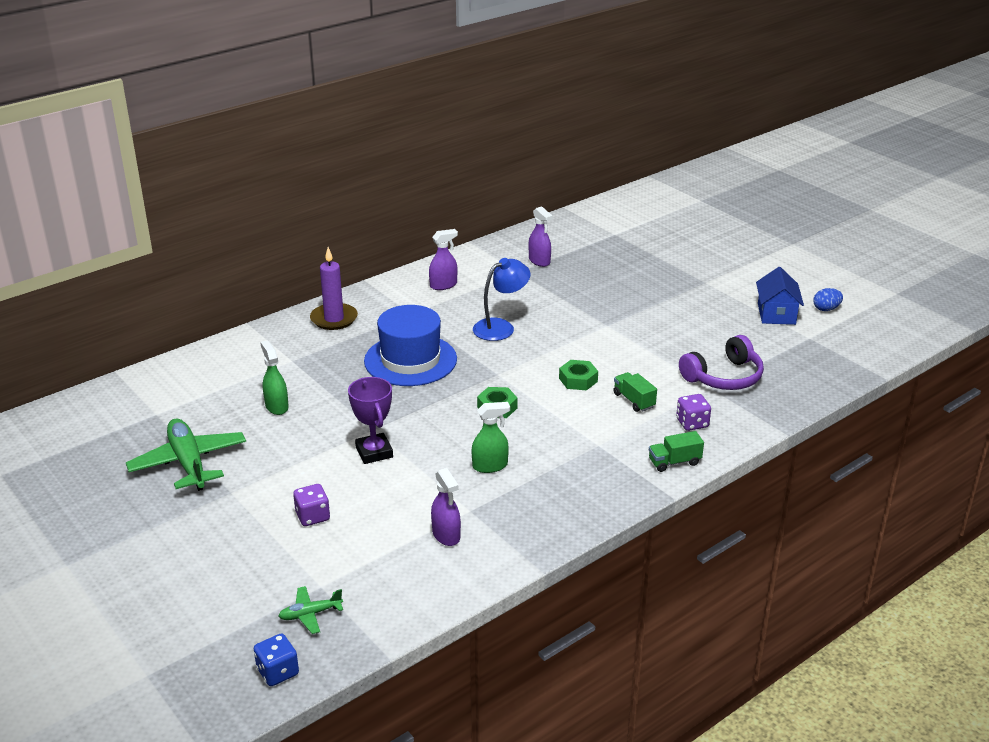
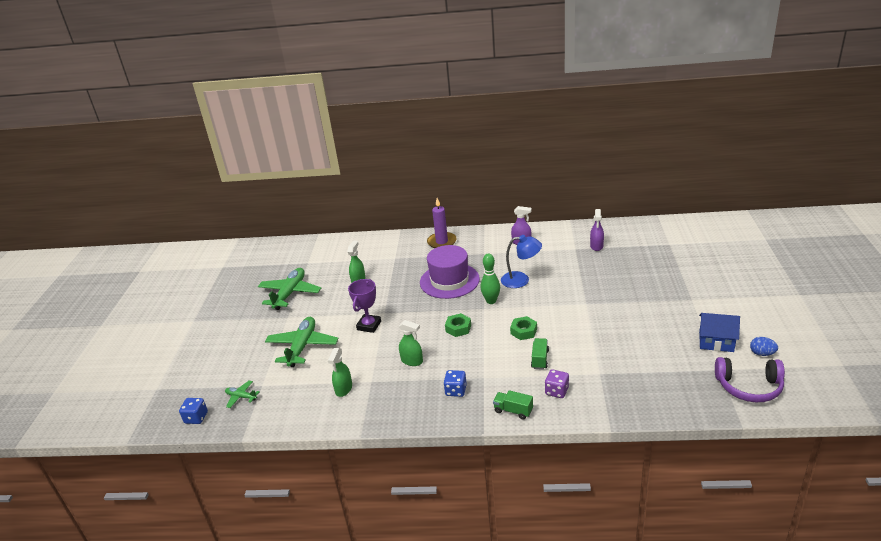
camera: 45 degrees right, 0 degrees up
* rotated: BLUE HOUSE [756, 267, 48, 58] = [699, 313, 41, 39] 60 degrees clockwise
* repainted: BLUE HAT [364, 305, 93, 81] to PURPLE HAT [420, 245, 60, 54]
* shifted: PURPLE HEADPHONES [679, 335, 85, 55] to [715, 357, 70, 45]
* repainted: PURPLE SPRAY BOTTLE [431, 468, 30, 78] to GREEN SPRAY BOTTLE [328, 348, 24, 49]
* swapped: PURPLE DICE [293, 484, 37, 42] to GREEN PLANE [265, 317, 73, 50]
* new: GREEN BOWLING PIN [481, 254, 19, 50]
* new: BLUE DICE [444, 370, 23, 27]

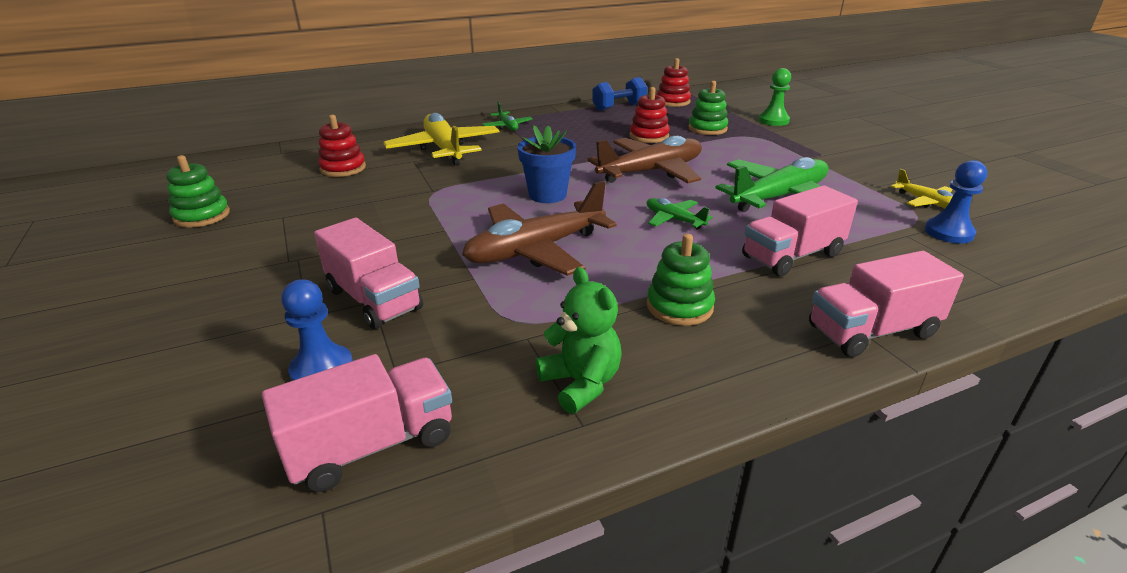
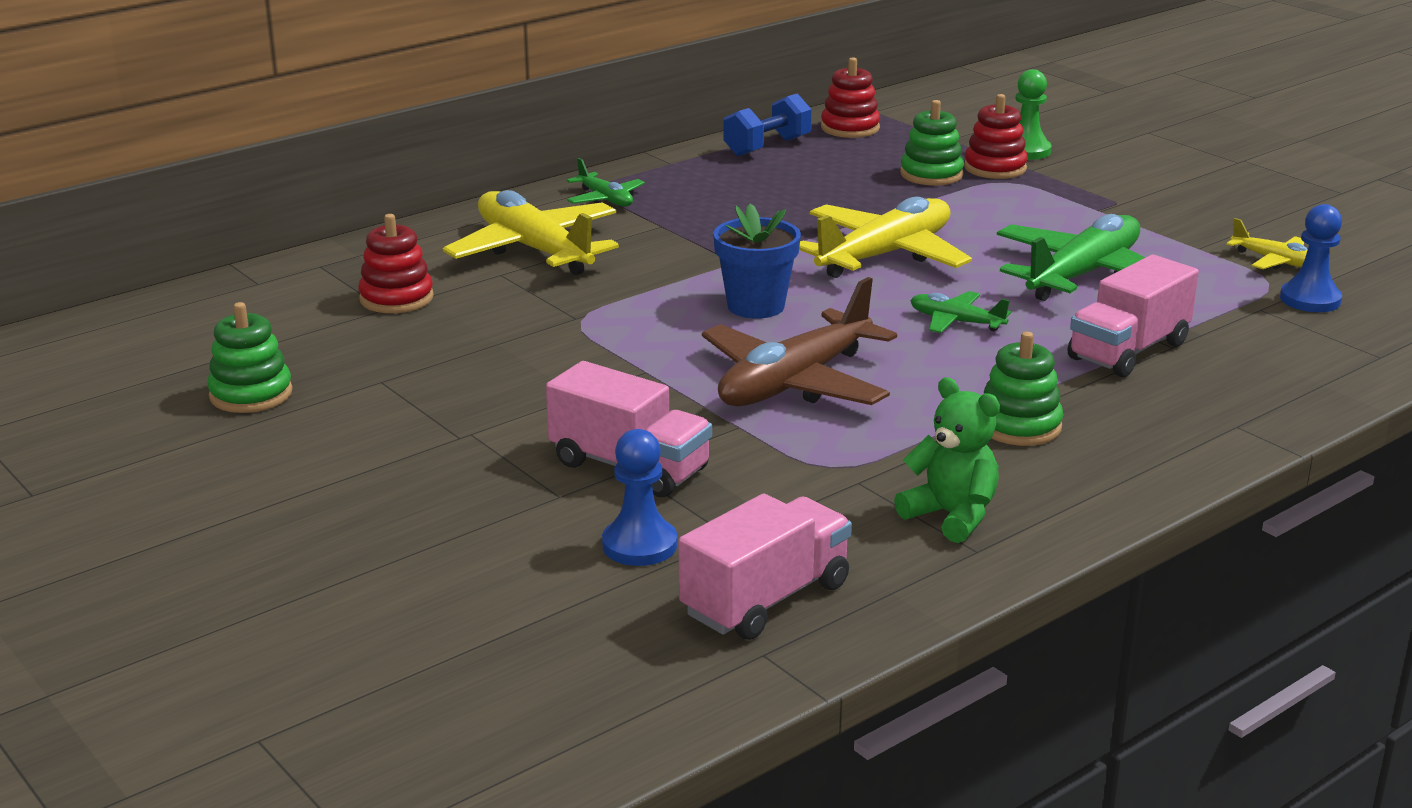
camera: 15 degrees left, 5 degrees down
* shifted: RED STACKING TOY [629, 87, 41, 56] to [964, 94, 64, 85]
* repainted: BROWN PLANE [587, 136, 115, 47] to YELLOW PLANE [799, 197, 173, 81]
* gone: PINK TRUCK [809, 251, 155, 106]

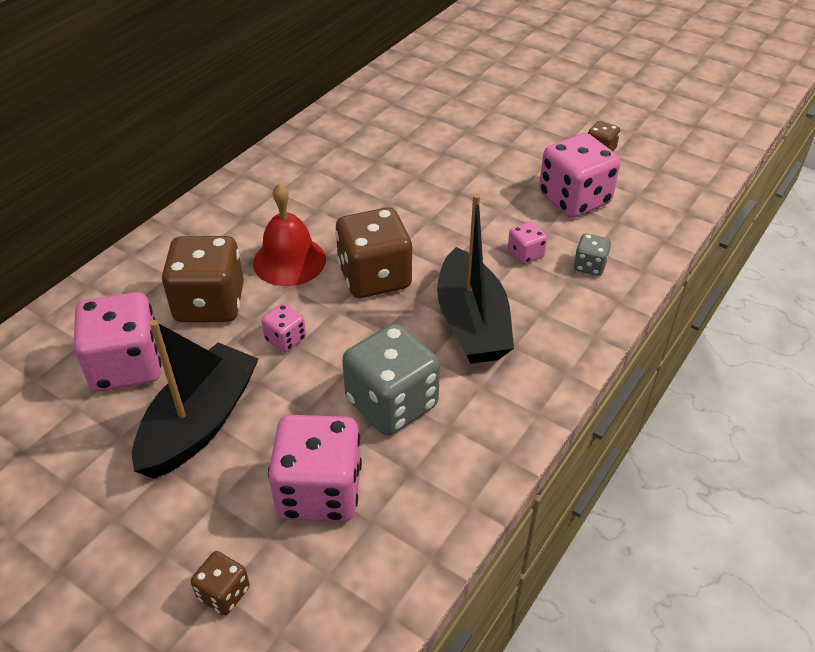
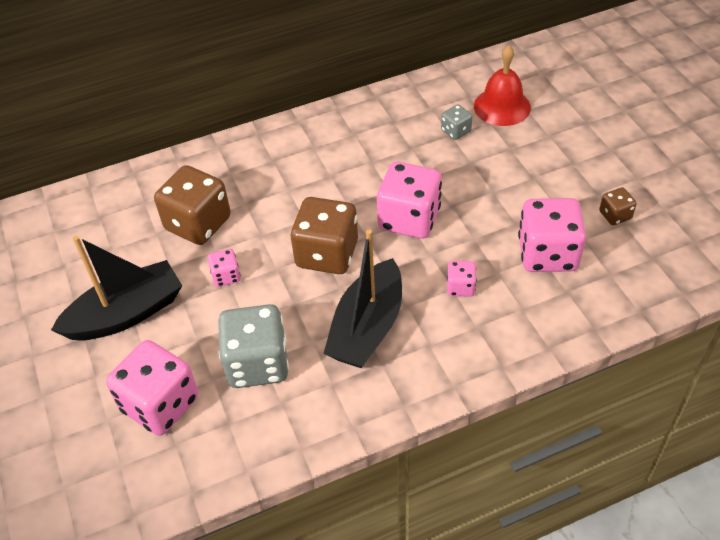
camera: 35 degrees right, 5 degrees up
* shifted: RED BELL [253, 183, 73, 103] to [474, 45, 57, 81]
* shifted: GREY DICE [574, 233, 37, 43] to [441, 105, 31, 35]
* shifted: PINK DICE [74, 292, 88, 99] to [377, 162, 65, 77]
* gone: BROWN DICE [191, 551, 59, 64]

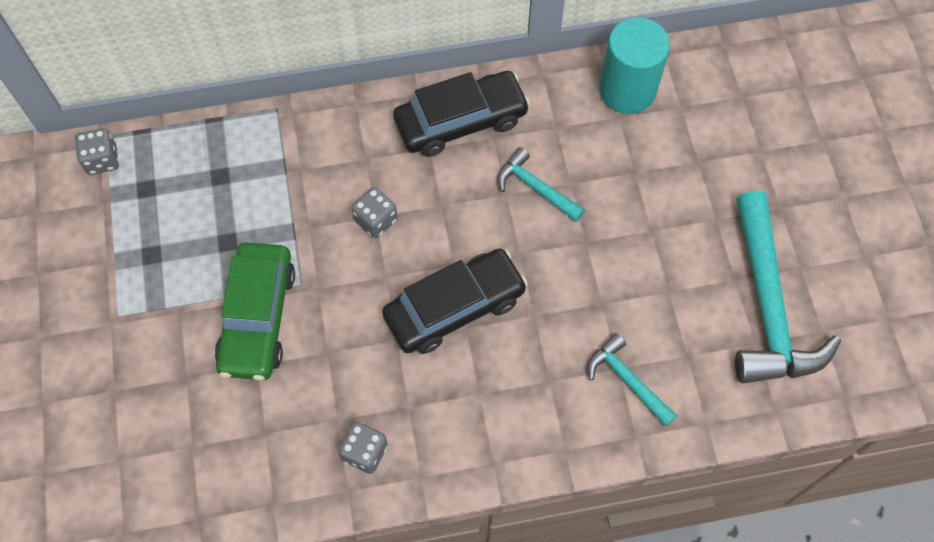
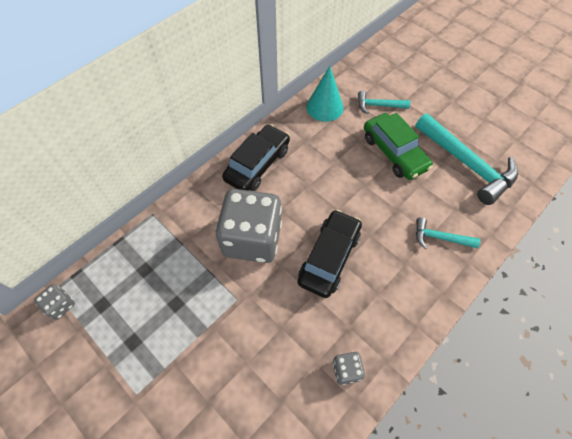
camera: 35 degrees left, 5 degrees down
* swapped: TURQUOISE CYLINDER [599, 17, 71, 97] to TURQUOISE CONE [306, 66, 38, 56]
* shifted: TURQUOISE HAMMER [498, 147, 87, 75] to [358, 91, 52, 23]
* scaled: GREY DICE [351, 187, 47, 51] = [215, 189, 67, 74] x2.43
* shifted: GREEN CAR [215, 243, 80, 137] to [364, 113, 69, 67]

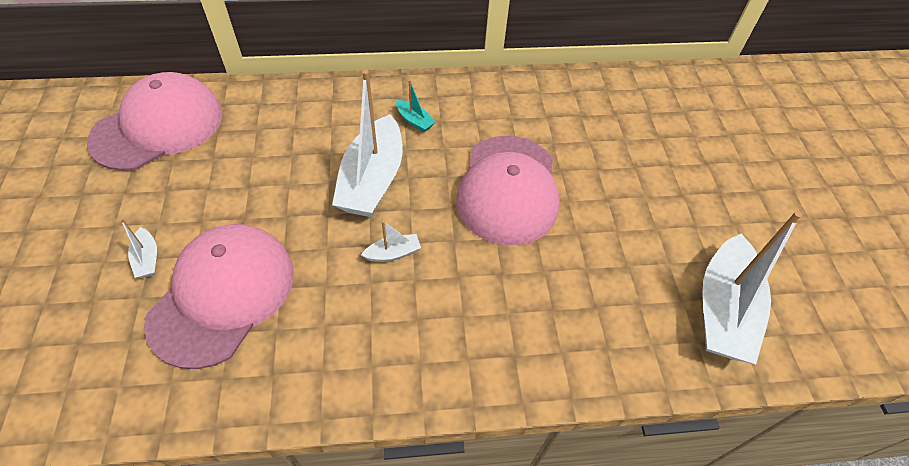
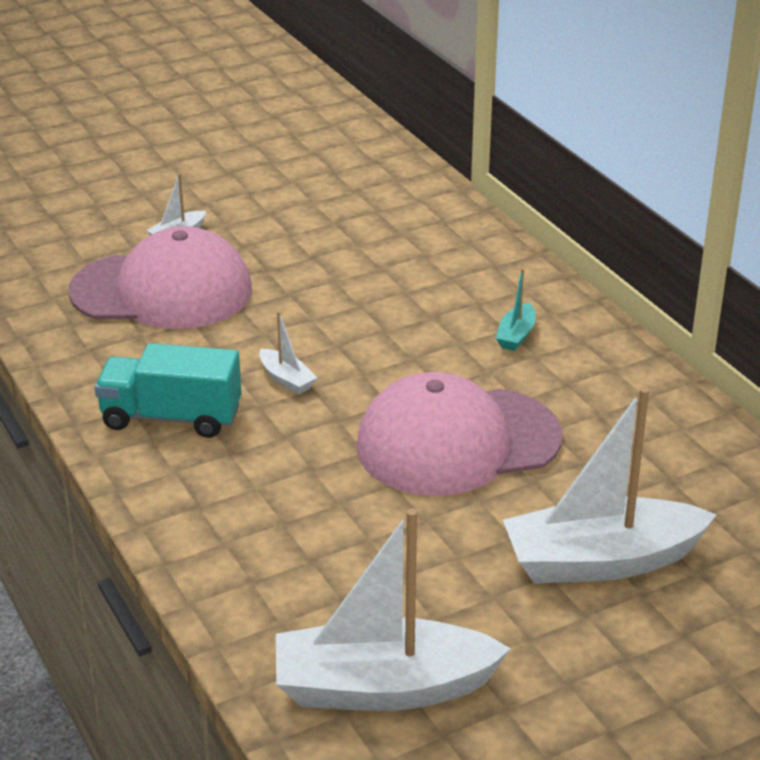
camera: 70 degrees right, 20 degrees down
* shifted: WHITE BOAT [332, 70, 70, 147] to [503, 387, 214, 196]
* gone: PINK CAP [87, 72, 136, 99]
* new: TURQUOISE TRUCK [95, 343, 147, 95]

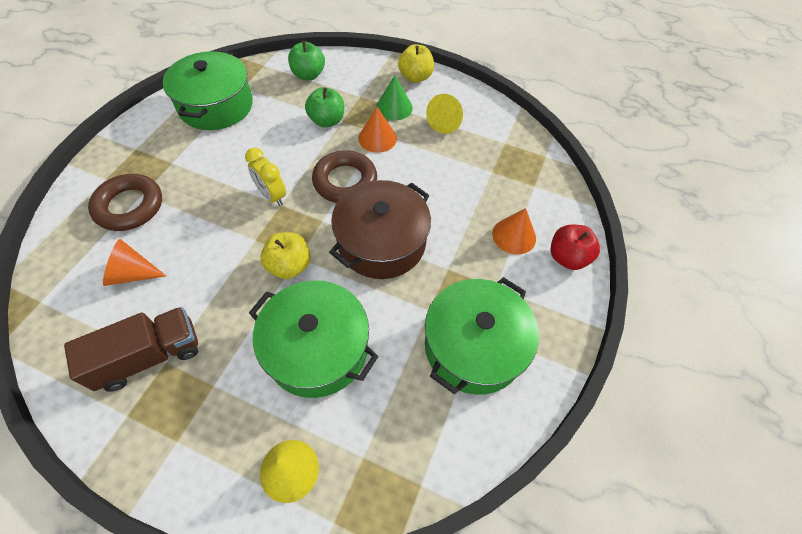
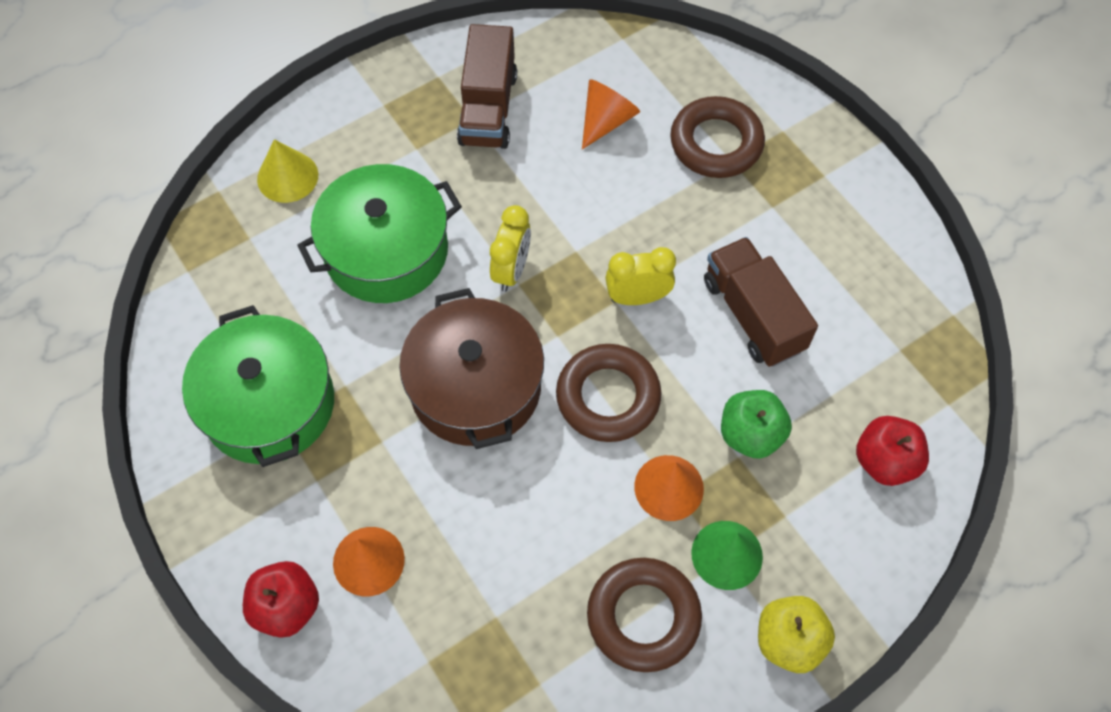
camera: 125 degrees right, 5 degrees up
* repainted: GREEN APPLE [288, 41, 37, 39] to RED APPLE [856, 416, 73, 70]
* gone: GREEN POT [163, 50, 90, 80]
* swapped: YELLOW CONE [426, 94, 37, 40] to BROWN RING [587, 558, 115, 114]
* swapped: YELLOW APPLE [260, 232, 51, 47] to YELLOW CLOCK [490, 205, 41, 87]
* new: BROWN TRUCK [704, 237, 114, 130]

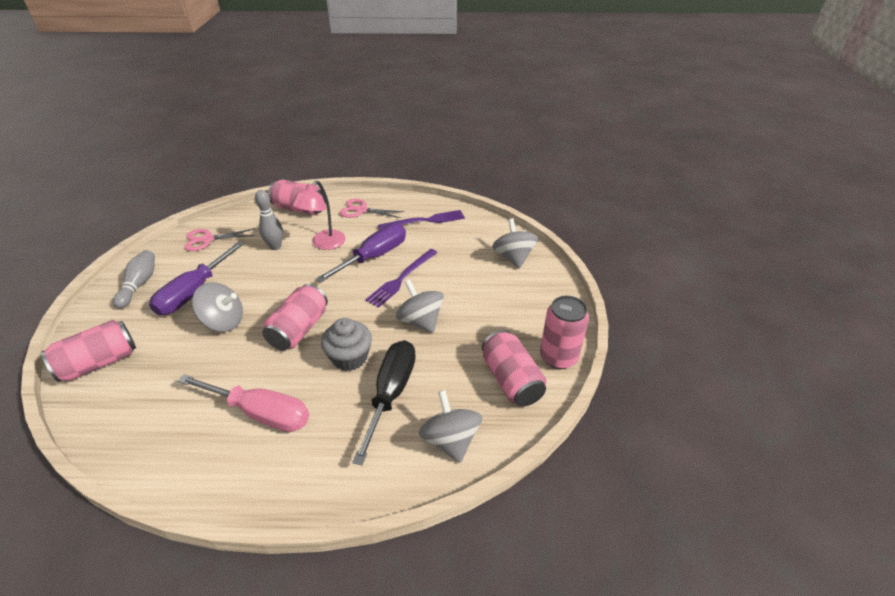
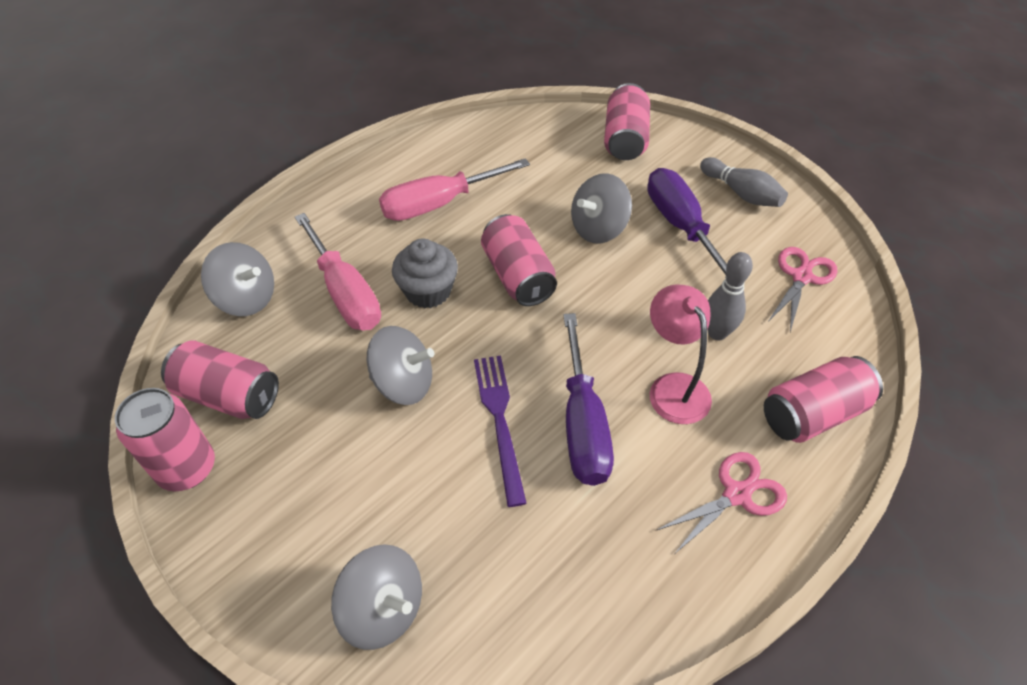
camera: 135 degrees right, 10 degrees up
* gone: PURPLE FORK [378, 210, 87, 20]
* repainted: BLACK SCREWDRIVER [352, 340, 64, 125] to PINK SCREWDRIVER [295, 213, 86, 117]

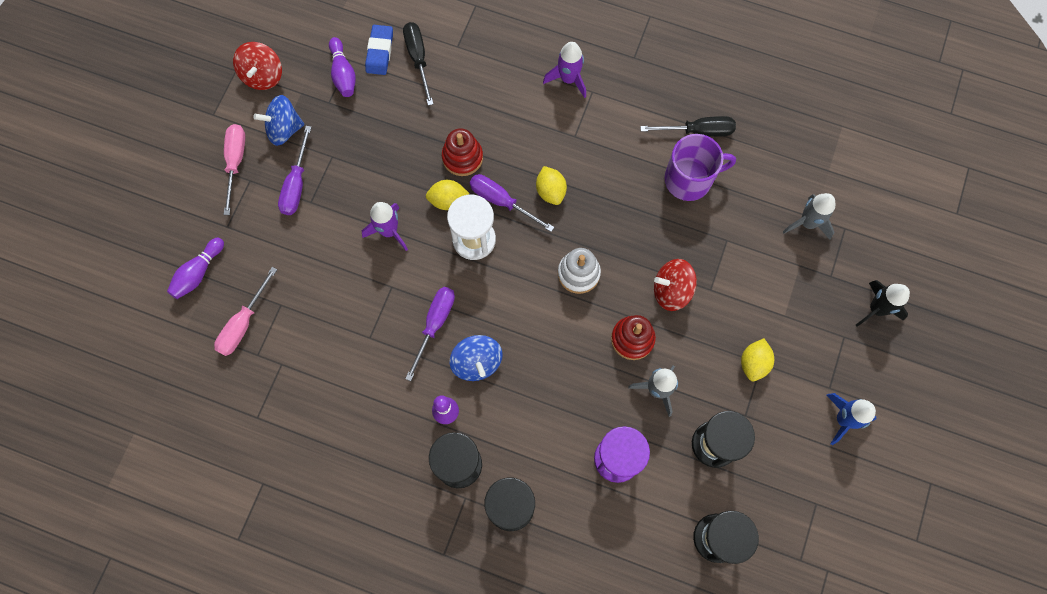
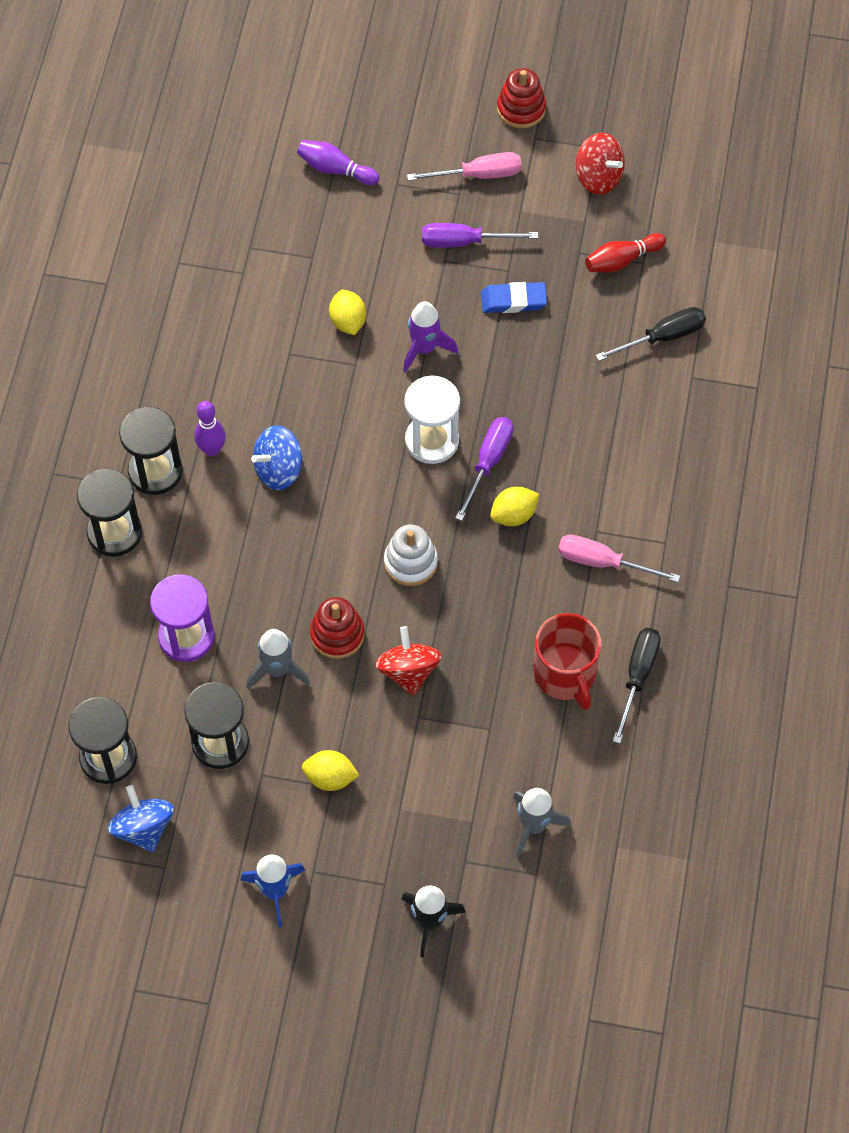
camera: 80 degrees right, 10 degrees down
* shifted: BLUE ERASER [365, 25, 28, 50] to [481, 282, 66, 31]
* repainted: PURPLE BOWLING PIN [329, 37, 27, 60] to RED BOWLING PIN [585, 233, 81, 39]
* rotated: RED SPINNING TOP [233, 42, 49, 48] = [576, 133, 49, 61] 135 degrees counterclockwise
* gone: PURPLE ROCKET [543, 42, 43, 56]
* shifted: BLUE SPINNING TOP [253, 95, 51, 51] to [108, 785, 66, 68]
* rotated: BLACK SCREWDRIVER [640, 116, 96, 21] = [613, 628, 47, 116] 150 degrees counterclockwise
* shifted: RED STACKING TOY [442, 128, 41, 48] to [497, 68, 49, 61]
* repainted: PURPLE MUG [664, 134, 72, 67] to RED MUG [533, 613, 69, 97]
* shifted: YELLOW LEMON [425, 180, 45, 30] to [329, 290, 37, 45]
* shifted: PINK SCREWDRIVER [214, 267, 63, 89] to [558, 535, 122, 47]
* gone: PURPLE SCREWDRIVER [405, 287, 50, 94]

